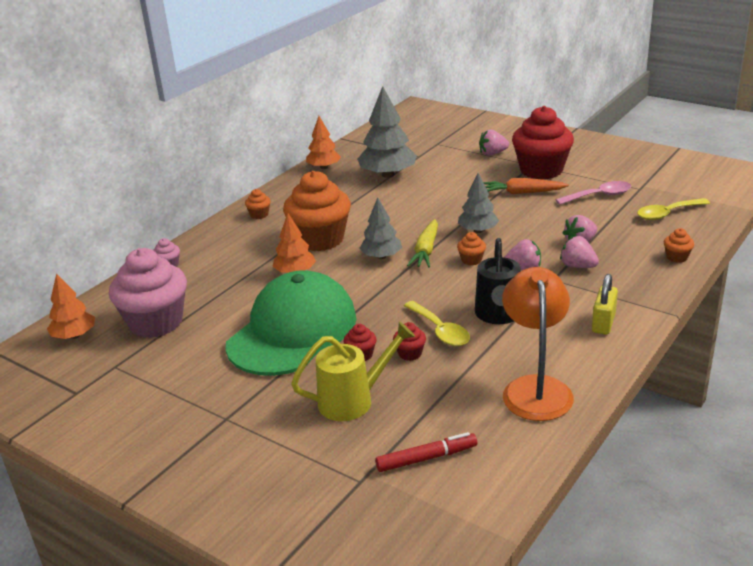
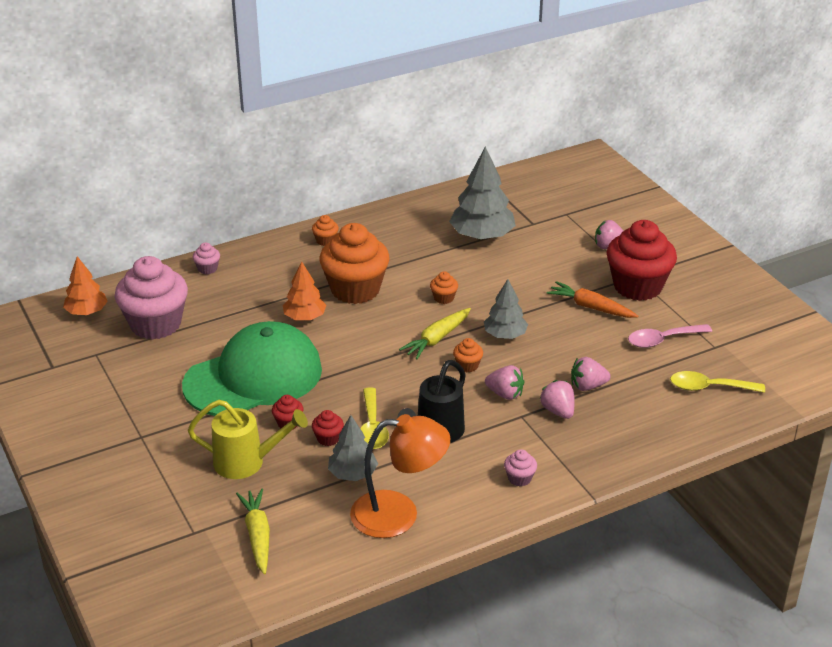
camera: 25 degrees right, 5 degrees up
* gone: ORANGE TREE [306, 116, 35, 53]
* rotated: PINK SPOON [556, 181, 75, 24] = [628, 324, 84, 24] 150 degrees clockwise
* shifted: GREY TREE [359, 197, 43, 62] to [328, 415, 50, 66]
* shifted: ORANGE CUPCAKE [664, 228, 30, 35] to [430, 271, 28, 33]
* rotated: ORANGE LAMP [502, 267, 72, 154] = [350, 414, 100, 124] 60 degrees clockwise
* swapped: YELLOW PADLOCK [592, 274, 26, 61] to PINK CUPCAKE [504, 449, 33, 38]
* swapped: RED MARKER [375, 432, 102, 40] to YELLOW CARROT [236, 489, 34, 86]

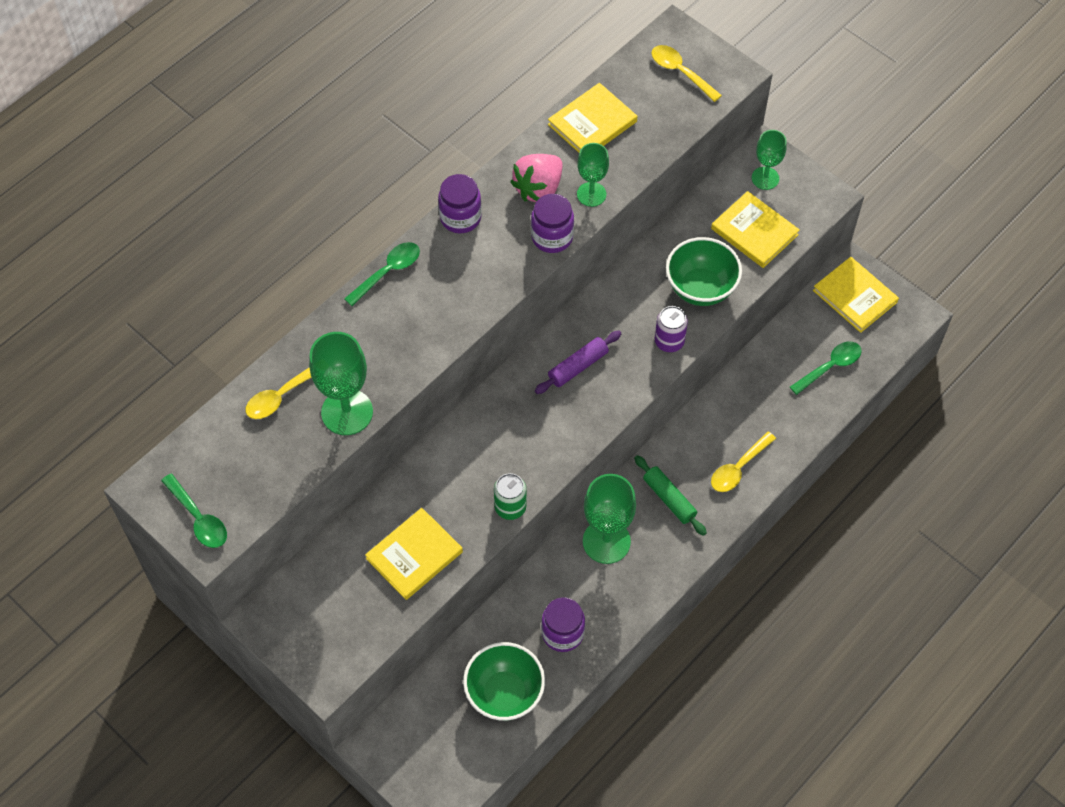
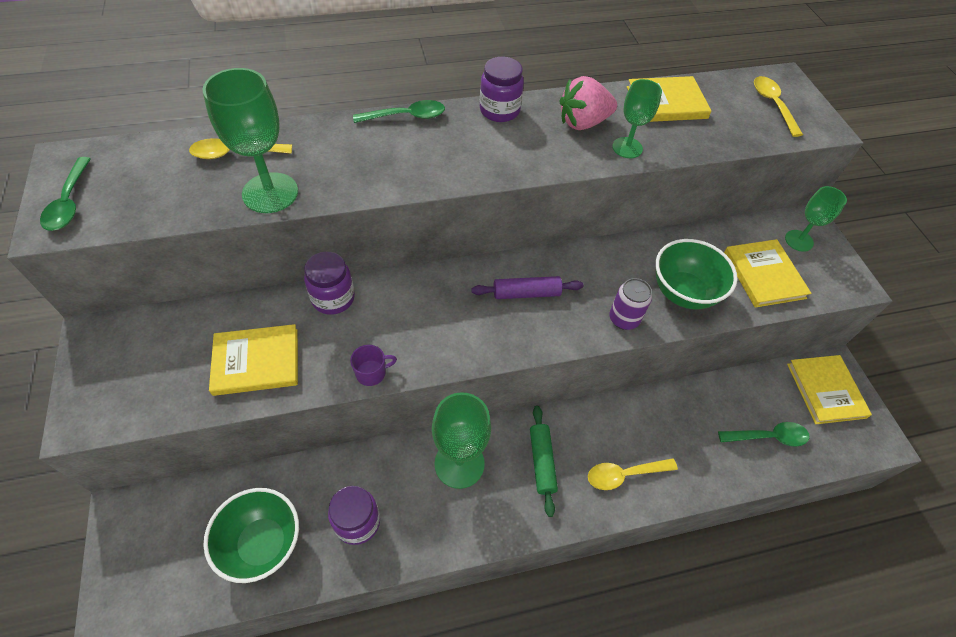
camera: 30 degrees right, 5 degrees down
* shifted: PURPLE JAR [531, 194, 43, 59] to [304, 252, 51, 63]
* swapped: GREEN CAN [494, 473, 33, 47] to PURPLE MUG [350, 345, 47, 41]

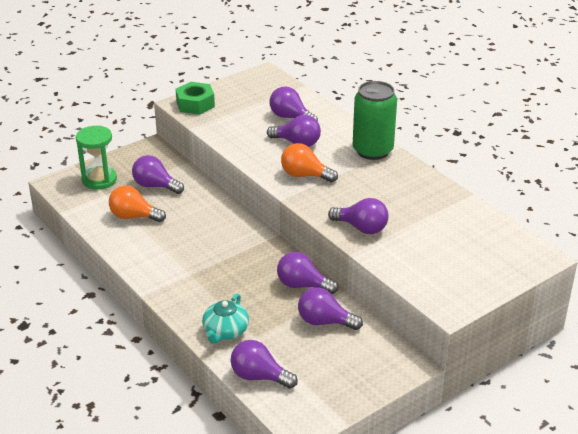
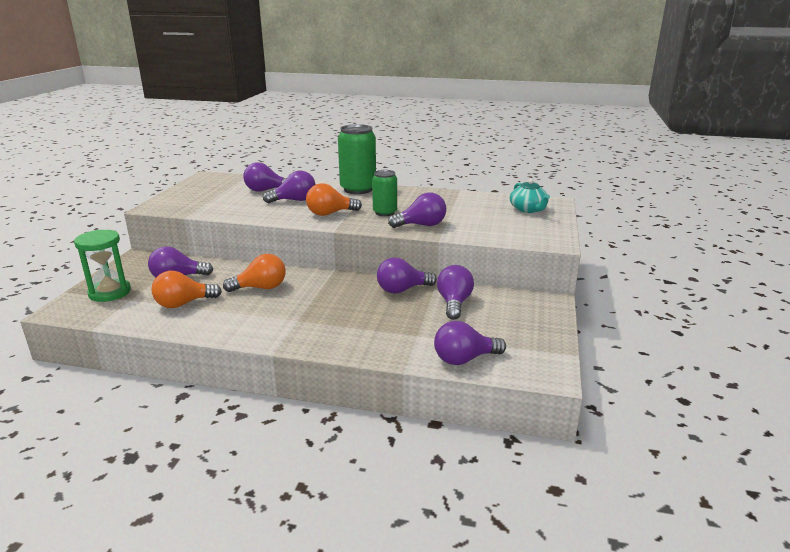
camera: 40 degrees left, 10 degrees down
* gone: GREEN NUT [176, 82, 39, 33]
* rotated: PURPLE LIGHT BULB [298, 287, 65, 43] = [437, 265, 37, 55] 120 degrees clockwise
* shifted: TURQUOISE TEAPOT [202, 294, 47, 50] to [510, 179, 40, 34]
* new: GREEN CAN [372, 170, 25, 46]
* new: ORANGE LIGHT BULB [223, 254, 63, 38]

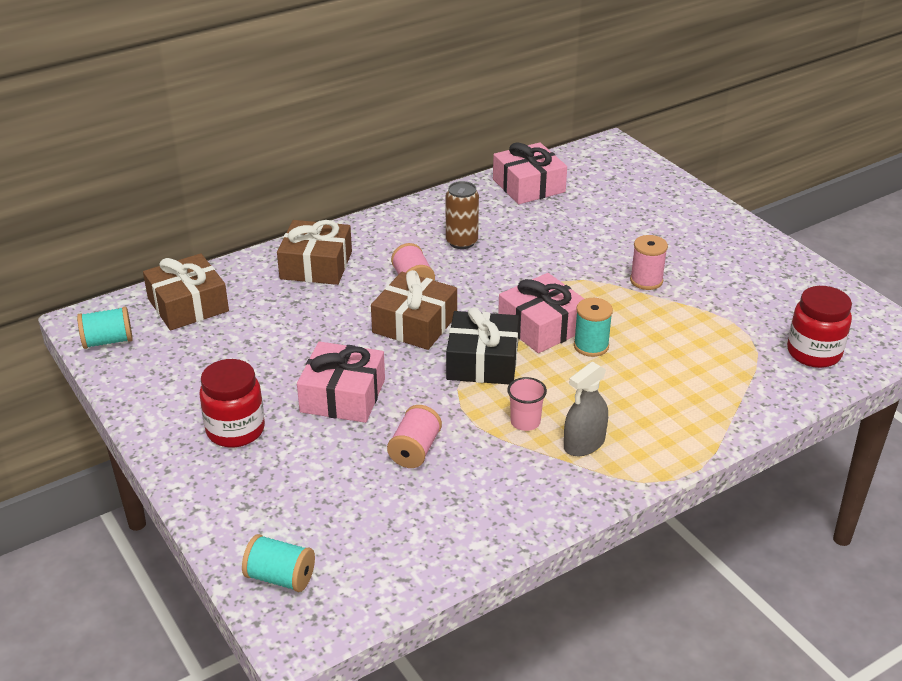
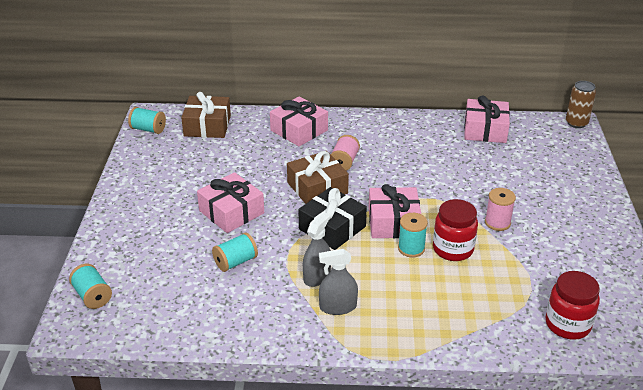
camera: 35 degrees right, 0 degrees up
* shifted: BROWN CAN [446, 181, 33, 68] to [566, 81, 30, 47]
* repainted: BROWN GIFT [277, 220, 75, 65] to PINK GIFT [270, 96, 58, 50]
* shifted: RED JAR [199, 359, 66, 88] to [433, 199, 45, 62]
* swapped: PINK CUP [507, 377, 40, 54] to GREY SPRAY BOTTLE [303, 212, 28, 75]
* repainted: PINK SPOOL [387, 405, 55, 63] to TURQUOISE SPOOL [212, 233, 46, 39]

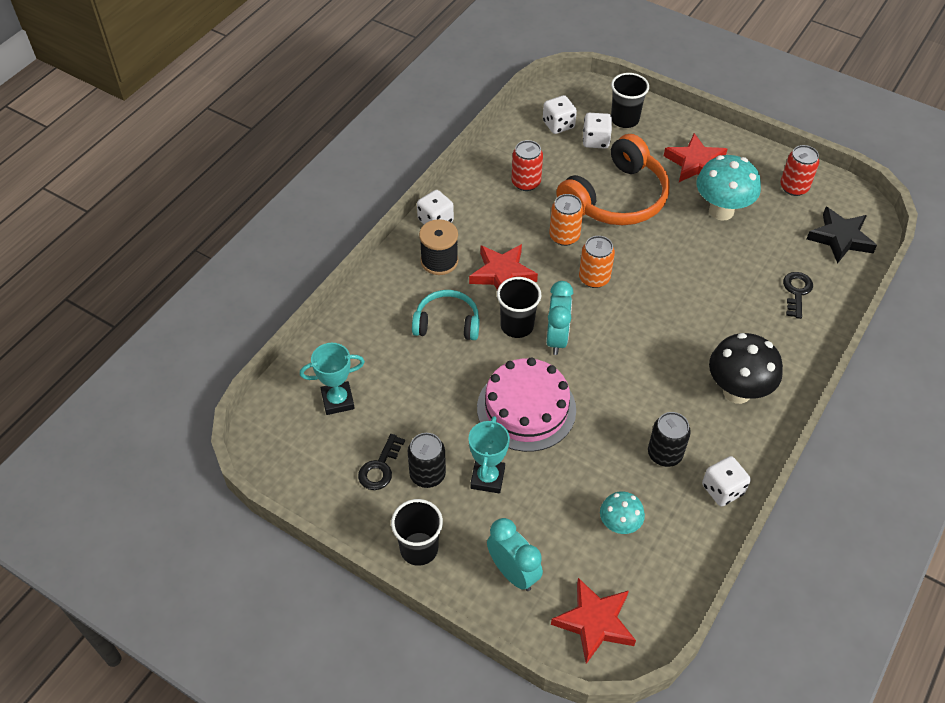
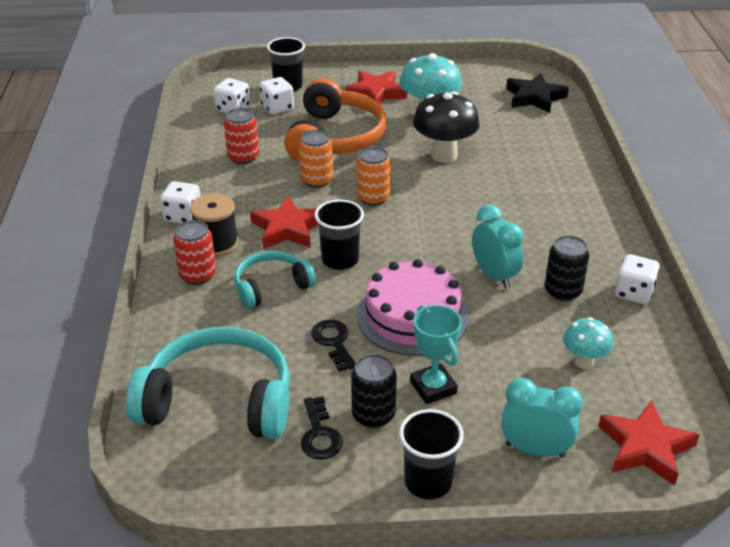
camera: 35 degrees left, 15 degrees down
* shifted: RED CAN [780, 145, 39, 51] to [173, 220, 43, 65]
* shifted: BLACK KEY [783, 272, 30, 47] to [311, 320, 44, 52]
* shifted: TURQUOISE CLOCK [546, 281, 27, 74] to [472, 204, 52, 85]
* shifted: BLACK MUSHROOM [709, 333, 74, 71] to [413, 92, 66, 71]
* swapped: TURQUOISE TROPHY [300, 343, 65, 72] to TURQUOISE HEADPHONES [126, 327, 164, 112]

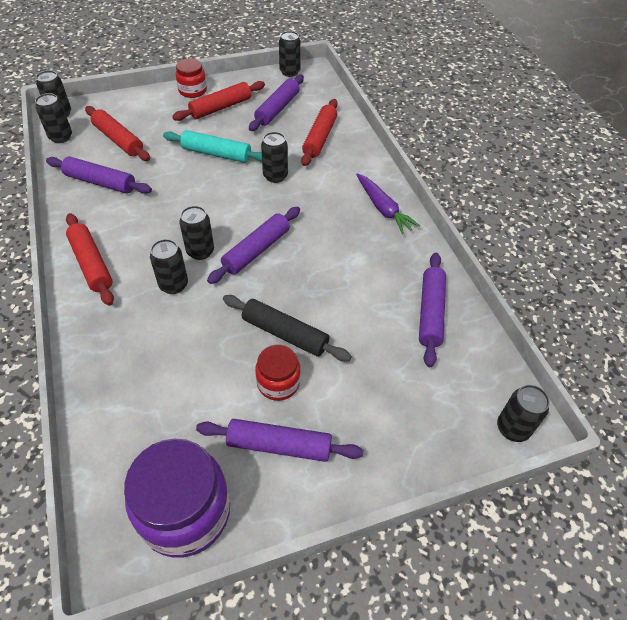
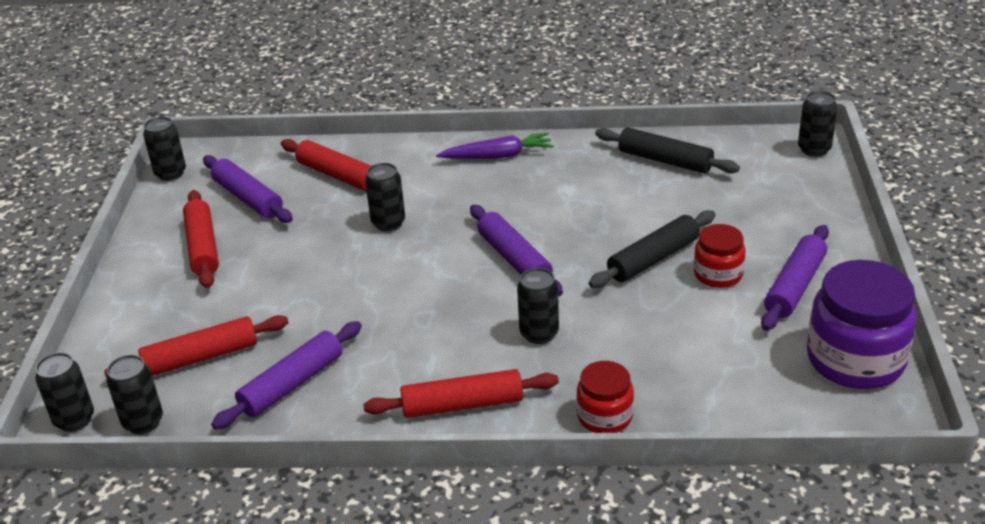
camera: 65 degrees left, 15 degrees down
* shifted: RED JAR [176, 59, 31, 39] to [576, 361, 58, 72]
* gone: TURQUOISE ROLLING PIN [163, 130, 99, 33]
* gone: BLACK CAN [179, 206, 35, 54]
* repainted: PURPLE ROLLING PIN [419, 253, 27, 114] to BLACK ROLLING PIN [595, 127, 145, 47]

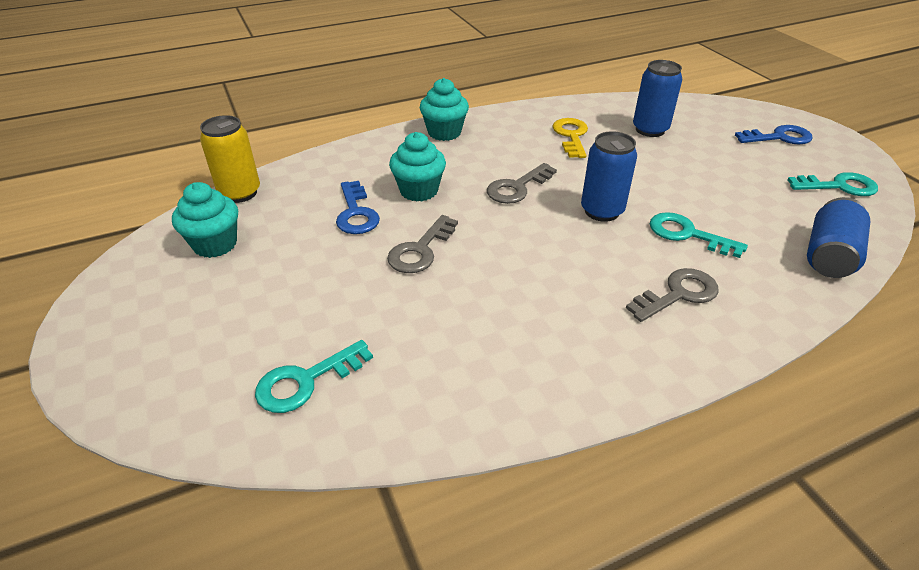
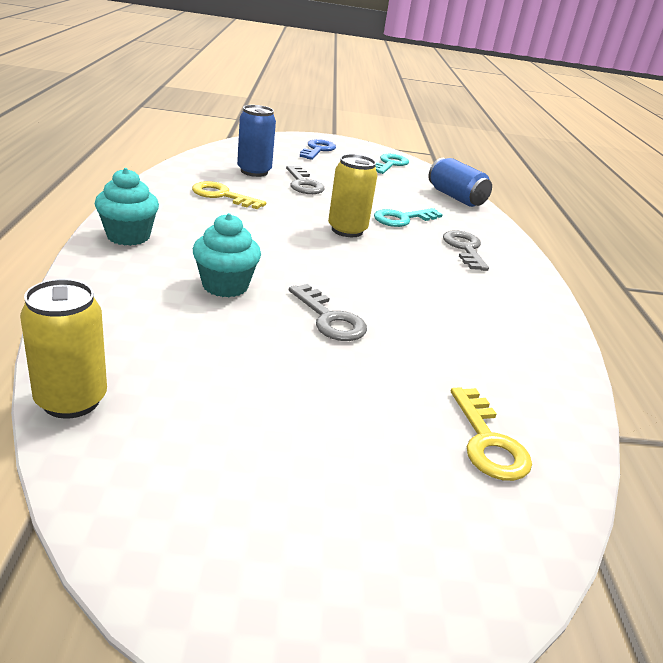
camera: 70 degrees left, 10 degrees down
* repainted: BLUE CAN [581, 131, 56, 91] to YELLOW CAN [328, 154, 50, 83]
* shifted: GREY KEY [487, 163, 70, 41] to [286, 166, 39, 28]
* gone: BLUE KEY [336, 181, 44, 53]
* gone: TURQUOISE CUPCAKE [172, 182, 66, 76]
* repainted: TURQUOISE KEY [255, 340, 118, 73] to YELLOW KEY [451, 387, 81, 94]

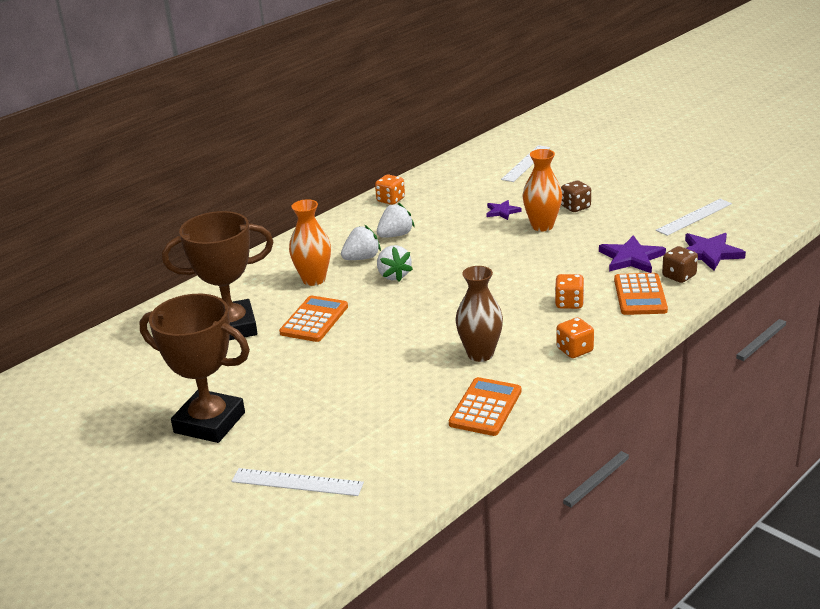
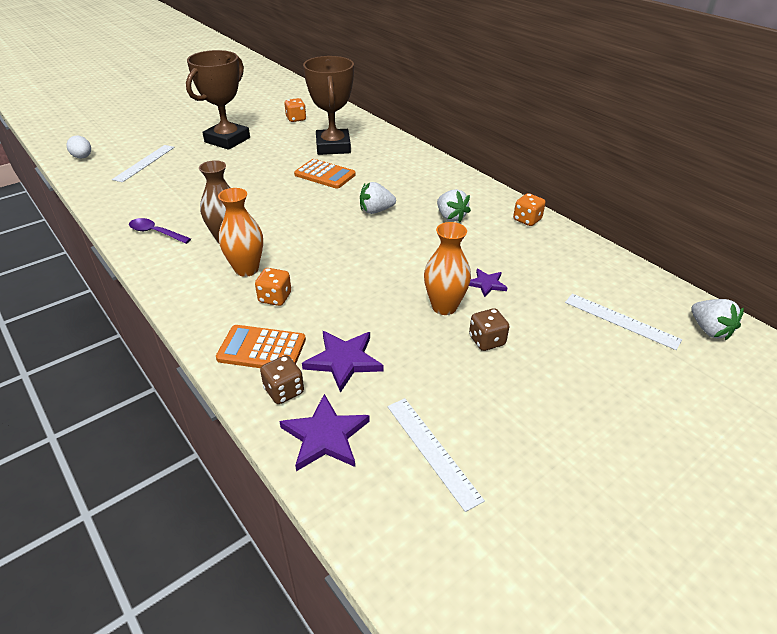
camera: 95 degrees right, 10 degrees up
* shifted: ORANGE VASE [289, 199, 42, 87] to [218, 188, 45, 89]
* shifted: WHITE STRAWBERRY [341, 225, 40, 35] to [691, 299, 53, 42]
* shifted: ORANGE DICE [556, 317, 38, 41] to [284, 98, 22, 24]
* swapped: ORANGE CALCULATOR [449, 377, 72, 59] to PURPLE SPOON [129, 218, 62, 26]
* new: WHITE EGG [67, 136, 24, 23]

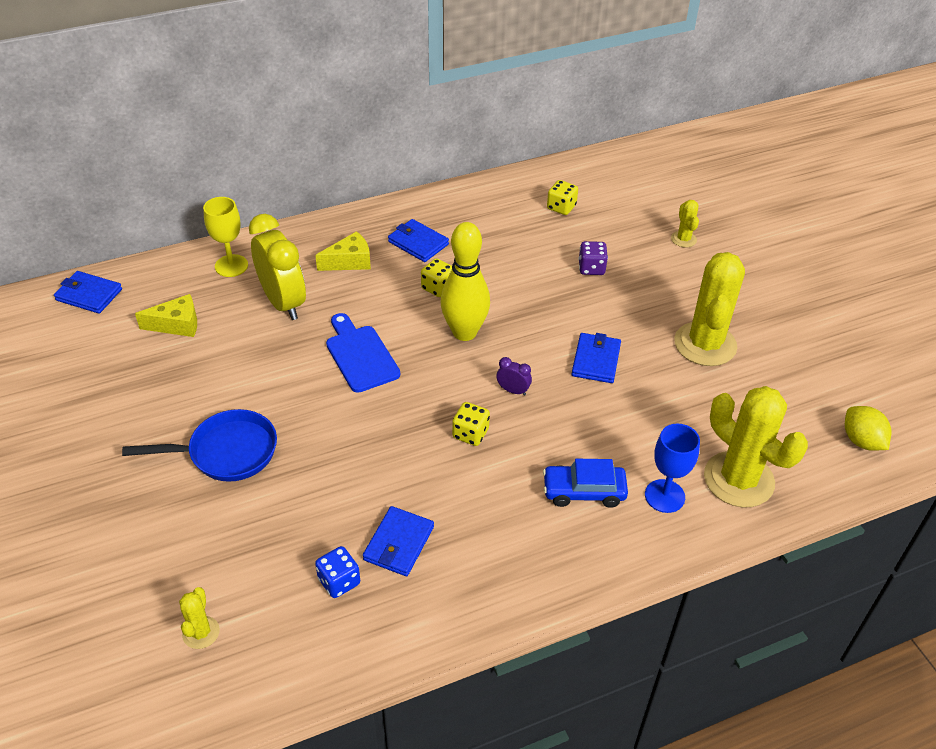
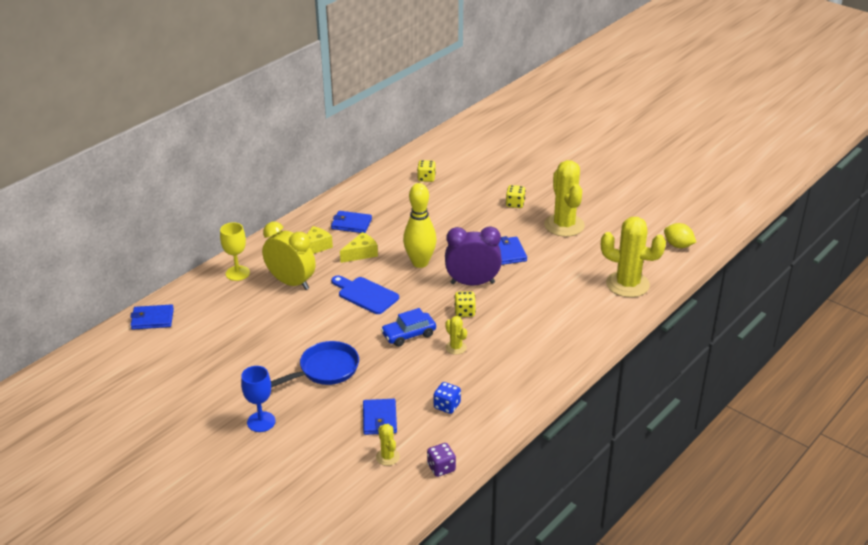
camera: 25 degrees left, 10 degrees down
* shifted: YELLOW CACTUS [671, 200, 28, 48] to [445, 316, 22, 39]
* shifted: PURPLE DICE [578, 241, 30, 34] to [427, 443, 29, 34]
* shifted: YELLOW DICE [421, 258, 31, 39] to [506, 185, 20, 23]
* shifted: YELLOW CHEESE [135, 294, 62, 43] to [340, 232, 38, 31]
* scaled: PURPLE CLOCK [497, 357, 35, 39] = [445, 226, 57, 60] x2.42
* shifted: BLUE GOBLET [645, 423, 55, 90] to [241, 366, 34, 66]
* shifted: BLUE CAR [543, 459, 85, 49] to [381, 308, 55, 39]
* shifted: BLUE WALLET [363, 506, 71, 70] to [363, 399, 34, 36]

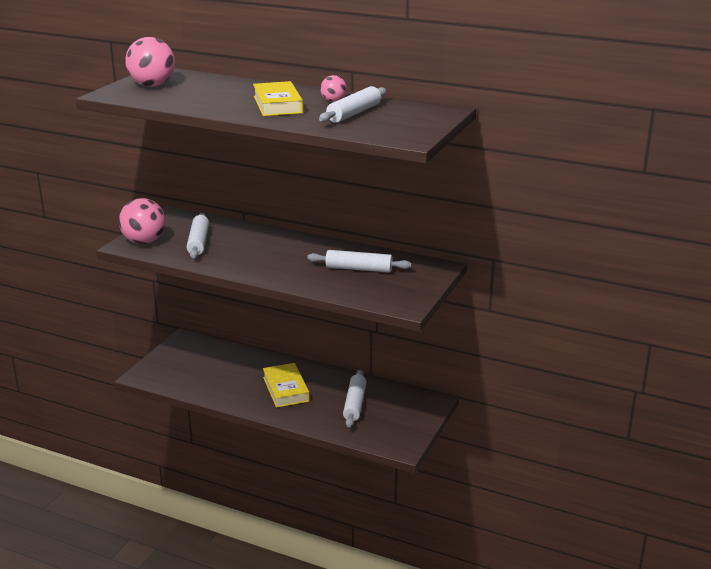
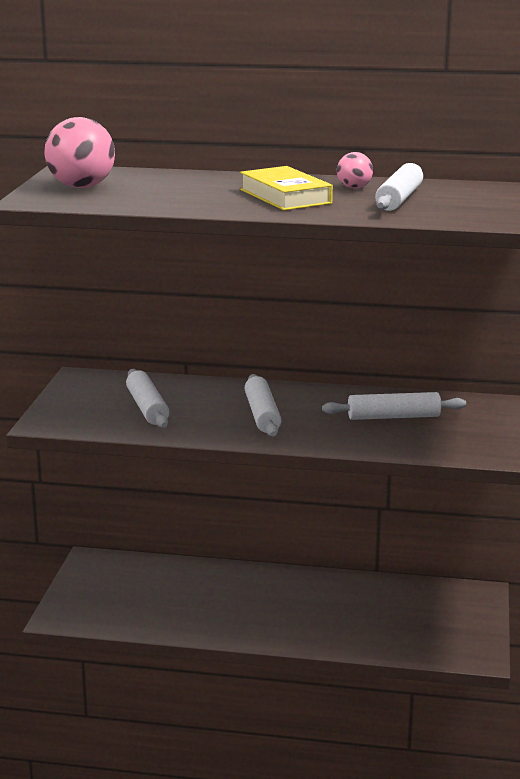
camera: 15 degrees left, 5 degrees down
* gone: PINK BALL [119, 198, 47, 46]
* gone: YELLOW BOOK [263, 363, 47, 45]
* shifted: WHITE ROLLING PIN [343, 369, 23, 59] to [245, 374, 37, 63]

